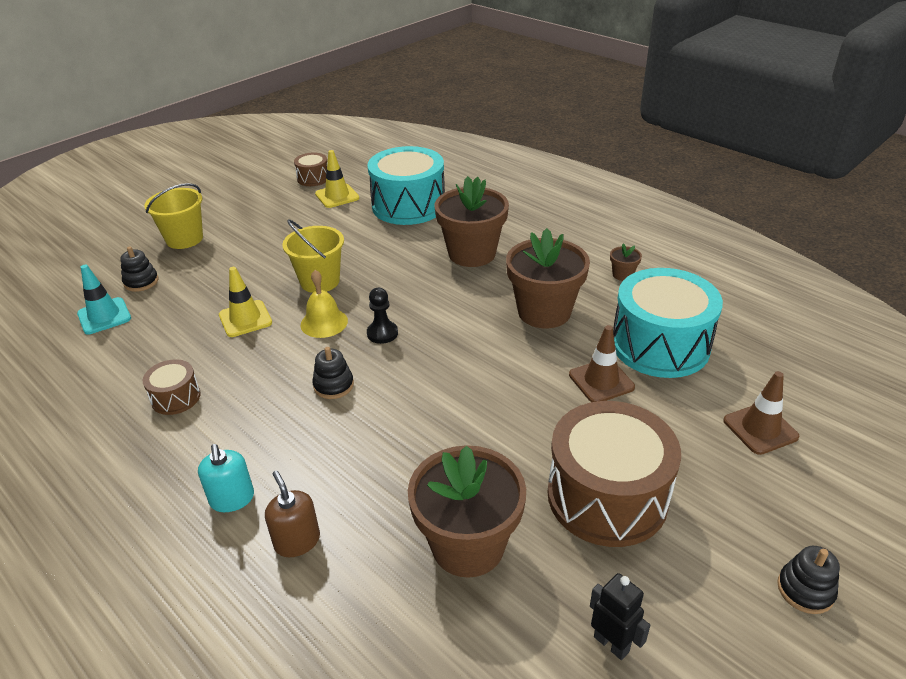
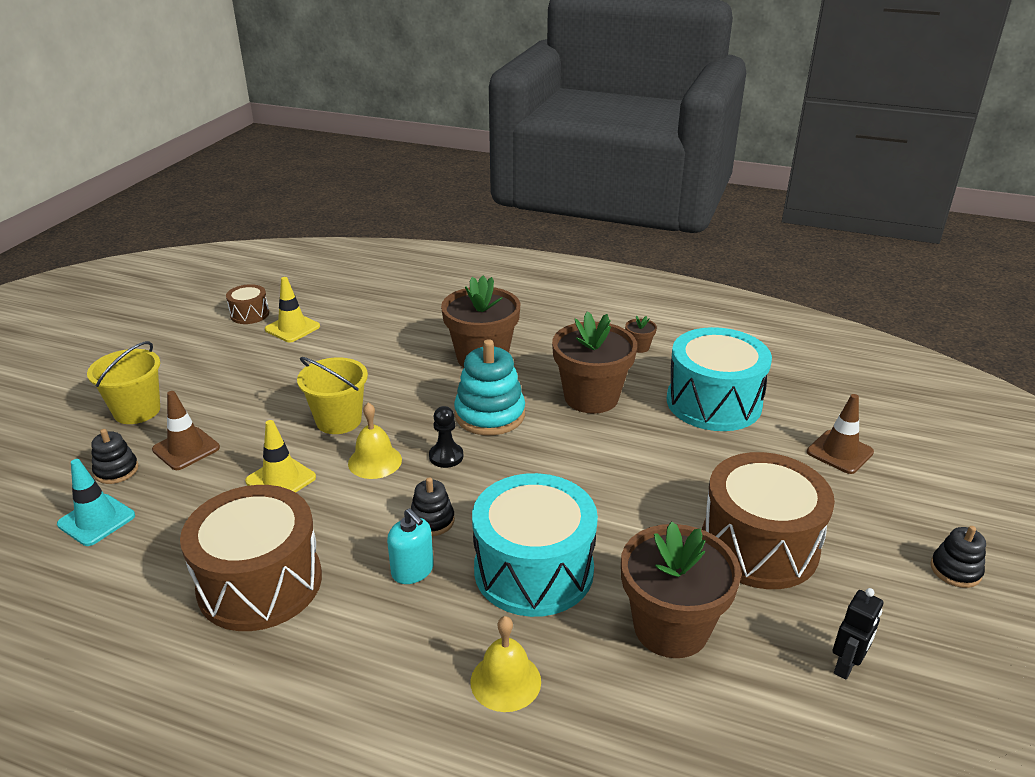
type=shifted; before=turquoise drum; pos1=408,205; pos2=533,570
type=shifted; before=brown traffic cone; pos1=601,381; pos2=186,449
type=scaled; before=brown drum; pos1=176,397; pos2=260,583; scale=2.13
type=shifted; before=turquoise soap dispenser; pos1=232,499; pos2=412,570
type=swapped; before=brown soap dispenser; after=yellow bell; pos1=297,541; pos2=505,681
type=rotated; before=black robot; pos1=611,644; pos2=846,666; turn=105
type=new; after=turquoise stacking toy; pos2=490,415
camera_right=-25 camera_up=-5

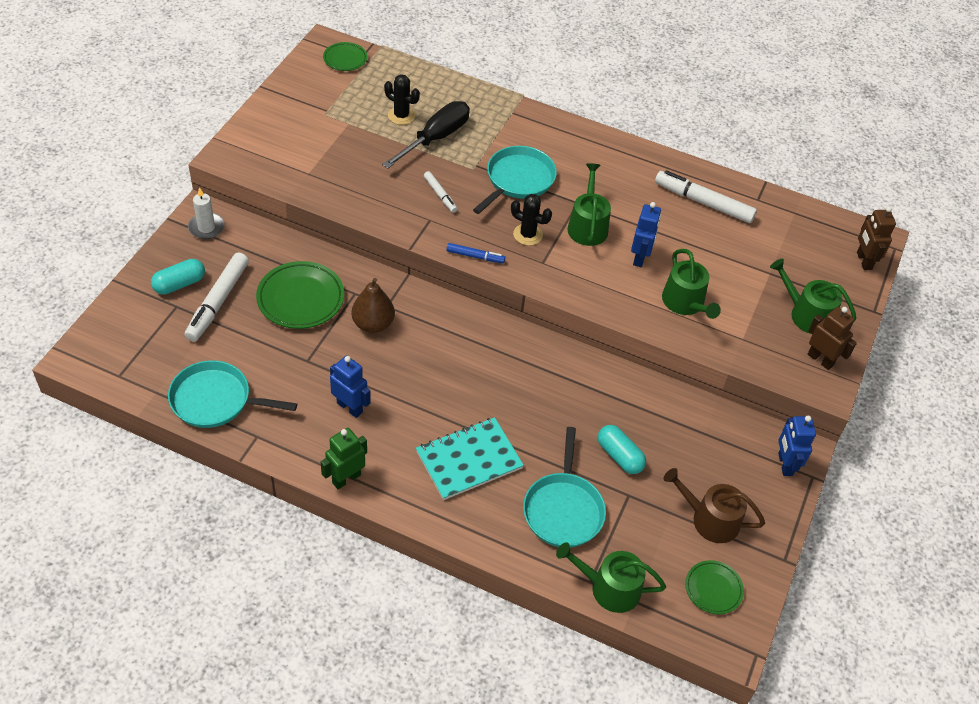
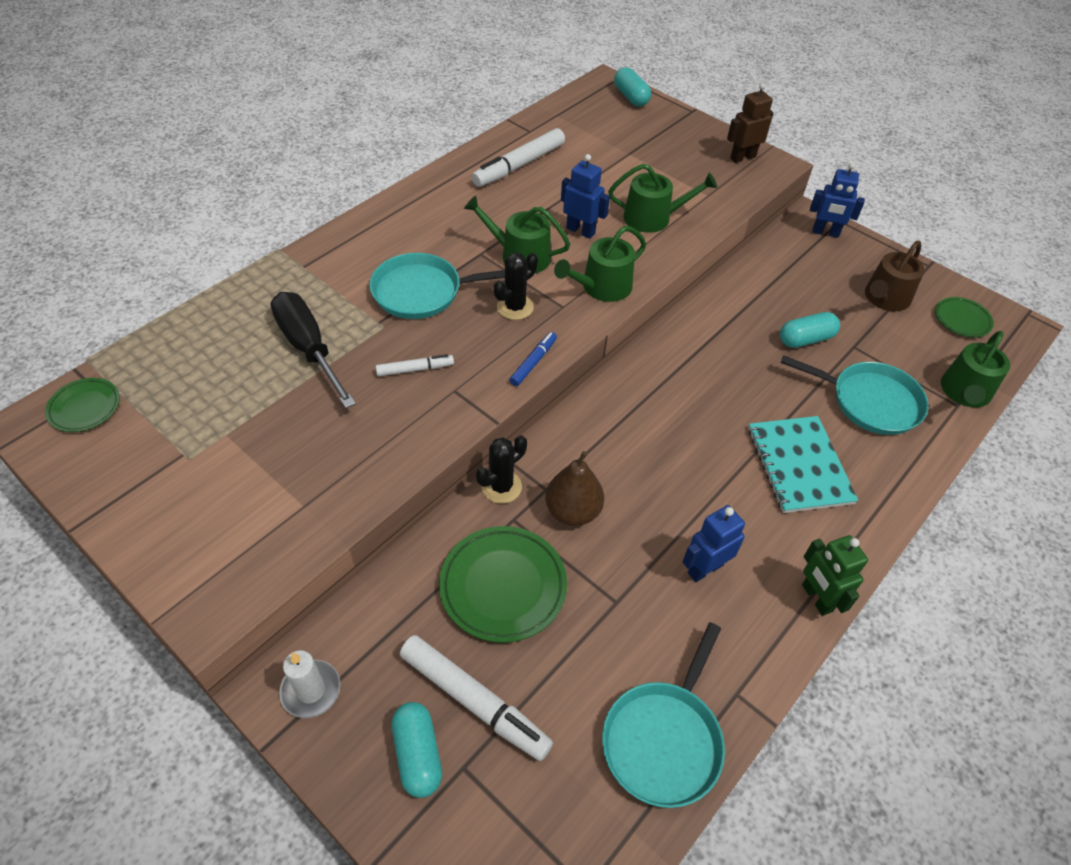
type=shifted; before=black cactus; pos1=401,116; pos2=501,487
type=rotated; before=turquoise pan; pos1=518,180; pos2=422,292; turn=-60
type=swapped; before=brown robot; after=turquoise capsule; pos1=863,261; pos2=631,97
type=shifted; before=green watering can; pos1=806,314; pos2=602,287
camera_right=-70 camera_up=0

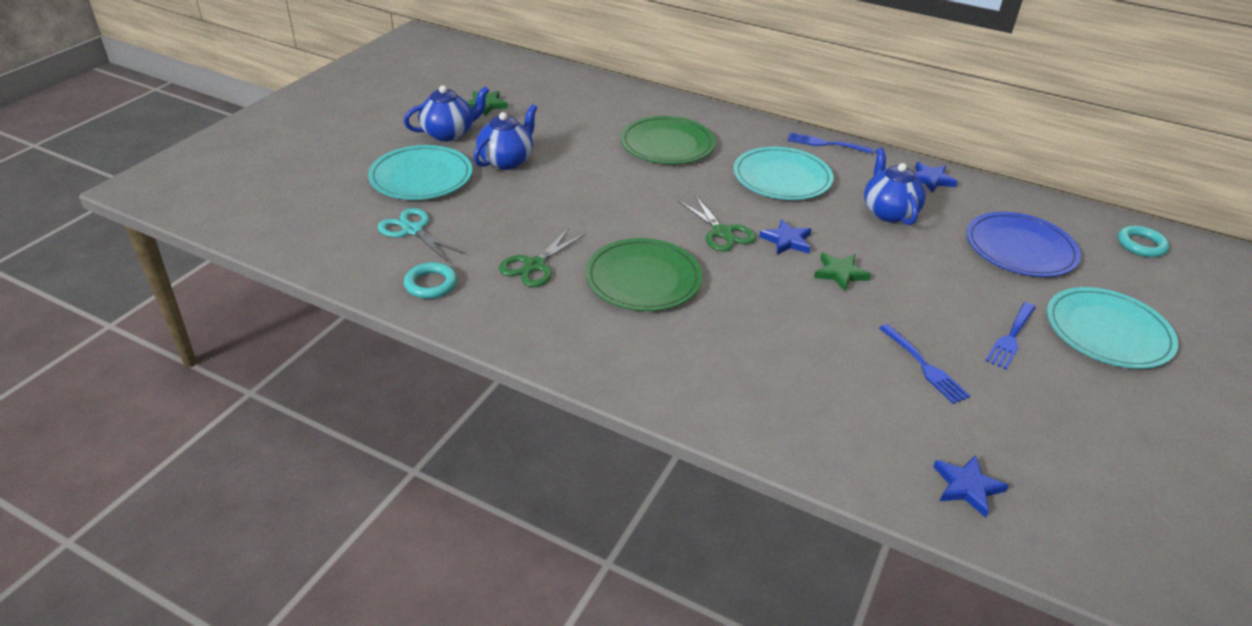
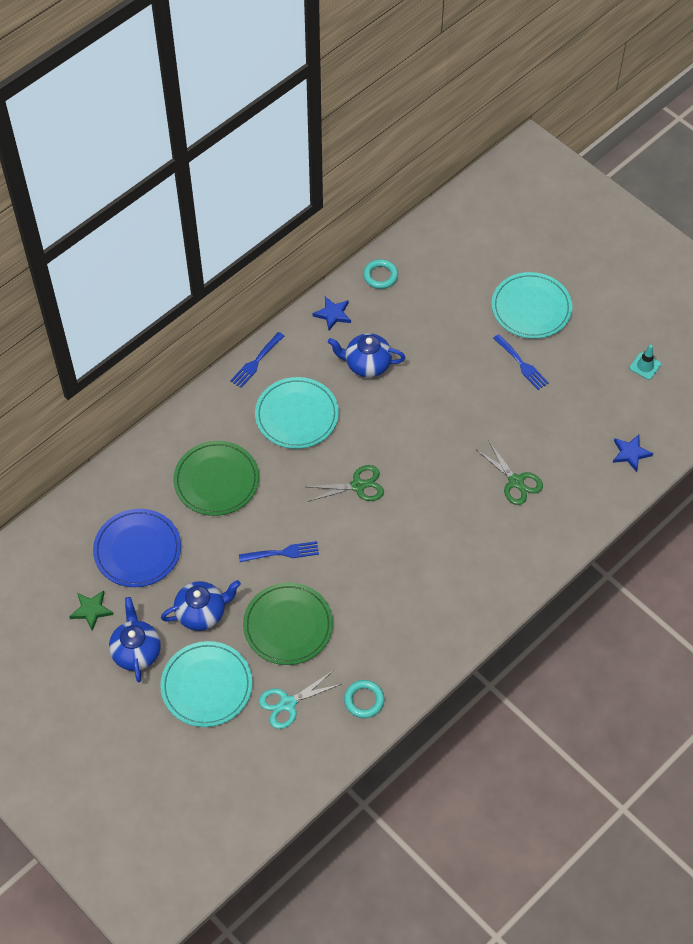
type=rotated; before=blue teapot; pos1=507,161; pos2=202,613; turn=105
type=shifted; before=blue plate; pos1=1020,248; pos2=137,550
type=gone; before=blue star; pos1=787,241
type=shifted; before=turquoise ring; pos1=1141,245; pos2=380,276
type=shifted; before=green scissors; pos1=535,265; pos2=516,482
type=shifted; before=green plate; pos1=643,279; pos2=288,625
type=gone; before=green star; pos1=840,273
type=shifted; before=blue fork; pos1=925,366; pos2=282,553
type=new; after=turquoise traffic cone; pos2=645,366
camera_right=-70 camera_up=20

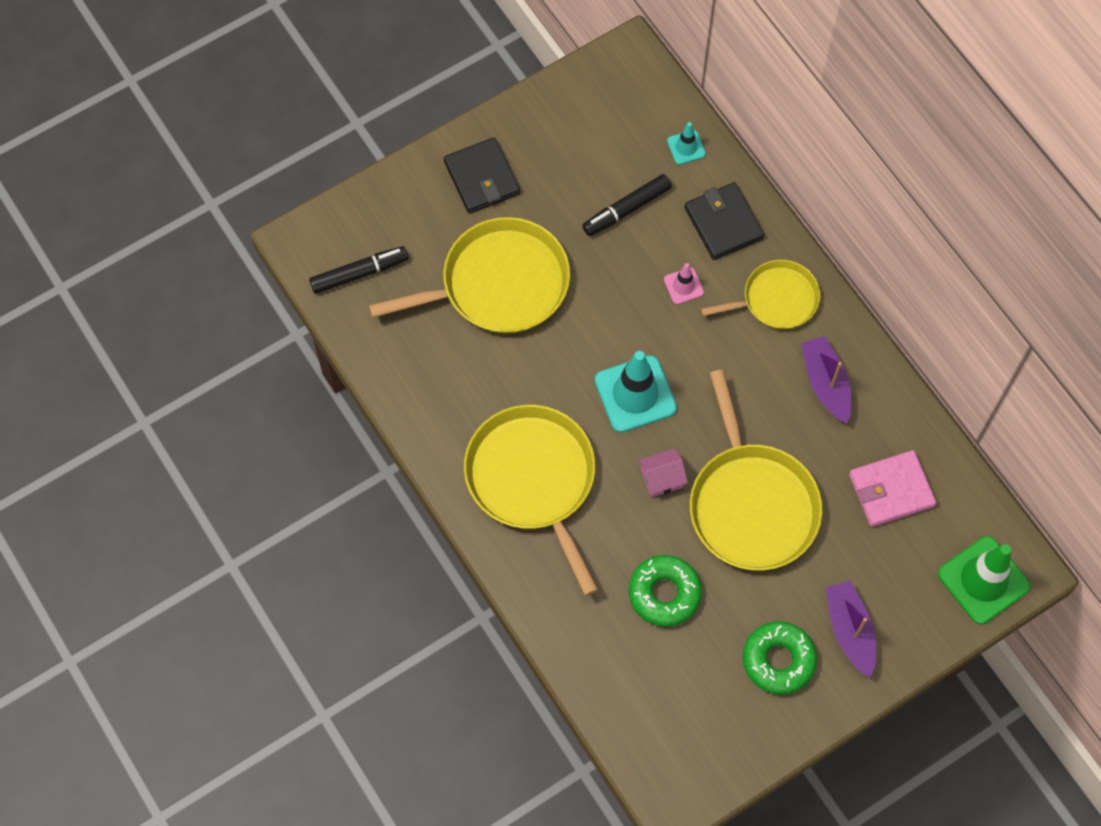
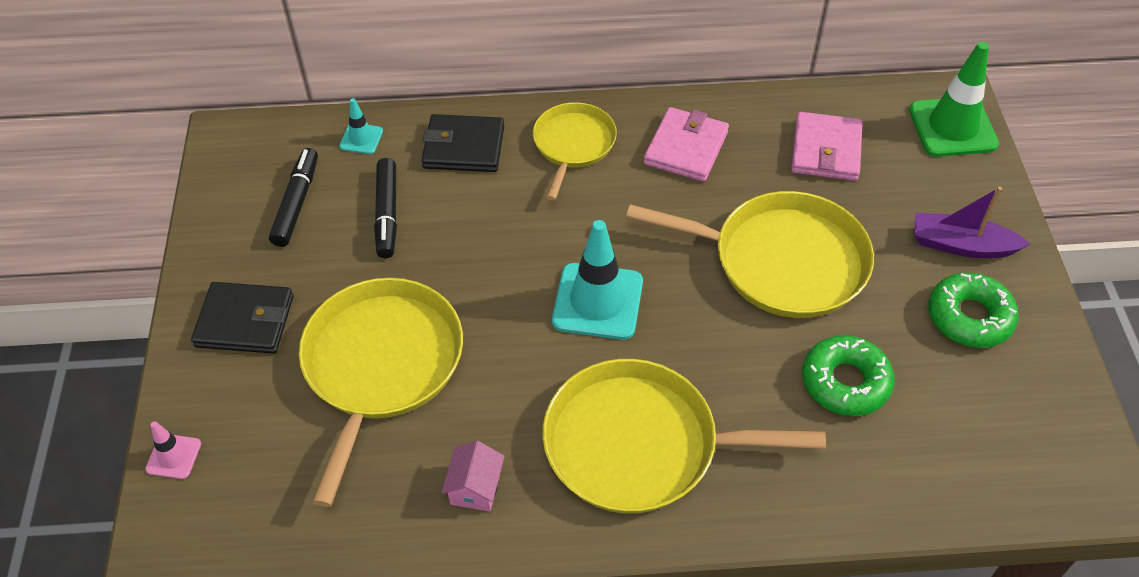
type=shifted; before=black marker; pos1=359,273; pos2=297,203
type=shifted; before=pink traffic cone; pos1=683,286; pos2=173,456
type=swapped; before=purple boat; after=pink wallet; pos1=825,383; pos2=686,148
type=shifted; before=pink house; pos1=662,478; pos2=475,487
camera_right=-60 camera_up=-15

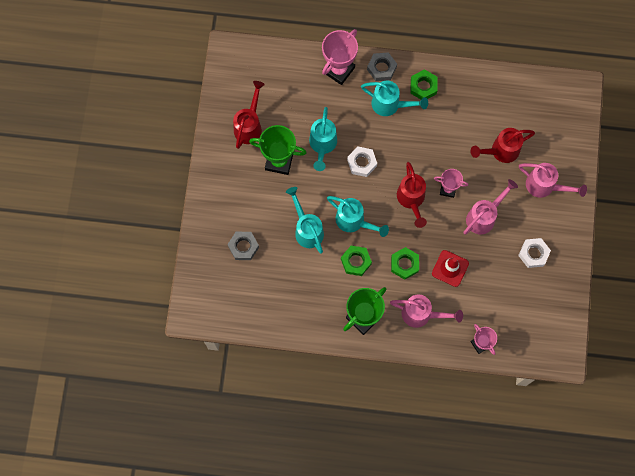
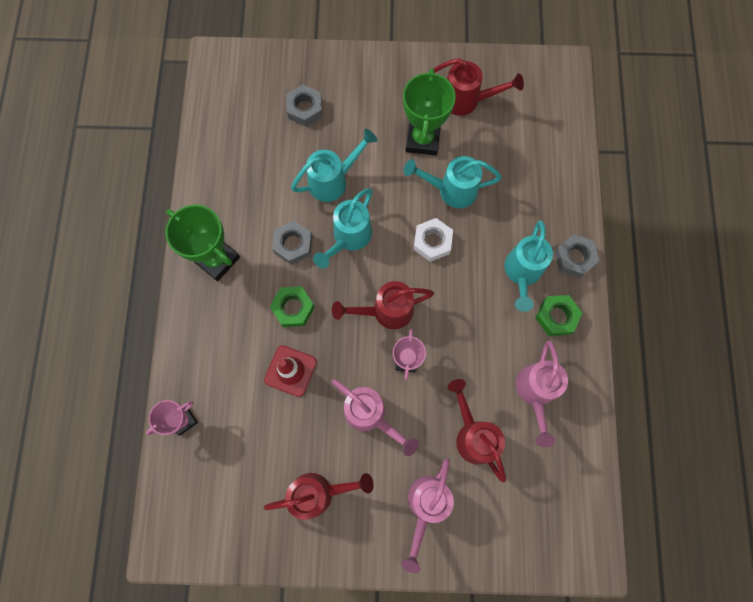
type=gone; before=pink trophy; pos1=338,70
type=swapped; before=white nut; after=red watering can; pos1=533,254; pos2=319,492
type=repainted; before=green nut; after=grey nut; pos1=356,261; pos2=293,244
type=shifted; before=pink watering can; pos1=421,314; pos2=535,393
camera_right=85 camera_up=0

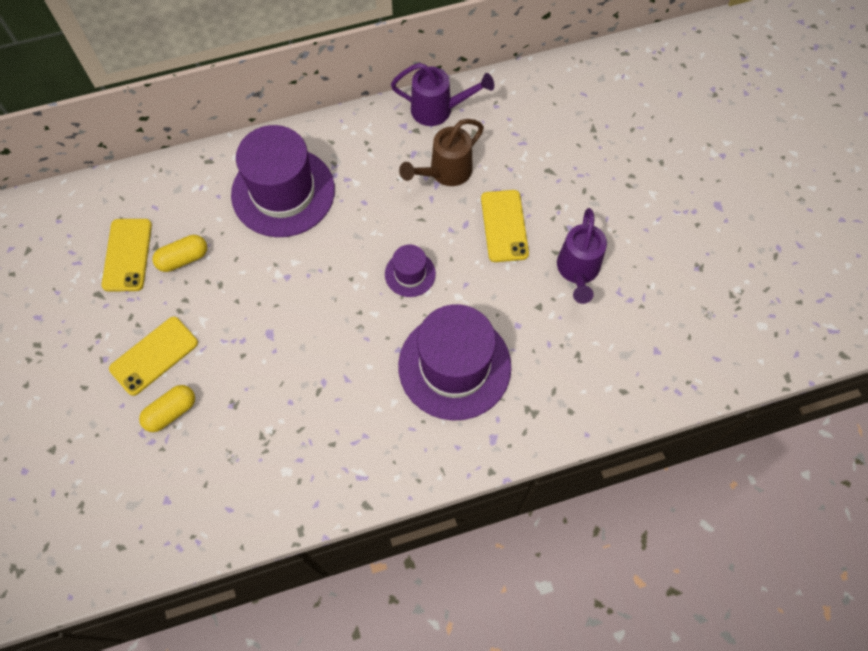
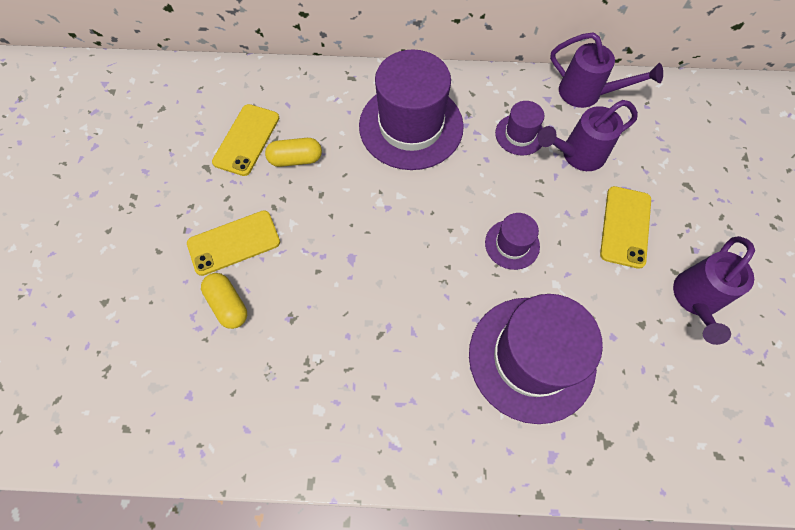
type=repainted; before=brown watering can; after=purple watering can; pos1=445,172; pos2=577,155
type=rotated; before=yellow capsule; pos1=171,412; pos2=228,304; turn=75
type=new; after=purple hat; pos2=520,134
camera_right=20 camera_up=0

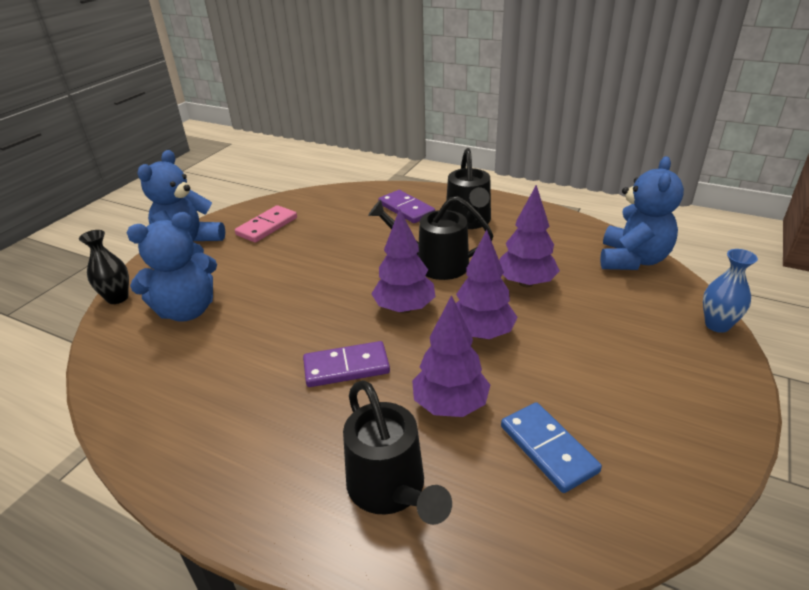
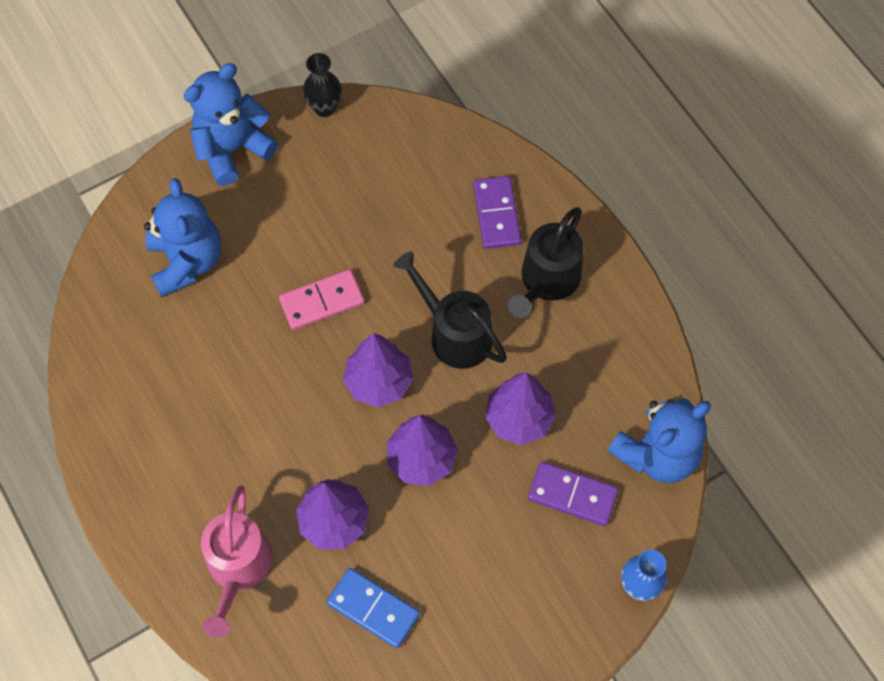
type=shifted; before=pink domino; pos1=267,226; pos2=322,301
type=rotated; before=blue teddy bear; pos1=187,310; pos2=187,261; turn=-105
type=shifted; before=black vase; pos1=117,298; pos2=324,108
type=shifted; before=purple domino; pos1=346,367; pos2=572,495
type=repainted; before=black watering can; after=pink watering can; pos1=391,490; pos2=238,569
type=rotated; before=blue domino; pos1=548,448; pos2=373,608; turn=-60
camera_right=30 camera_up=30

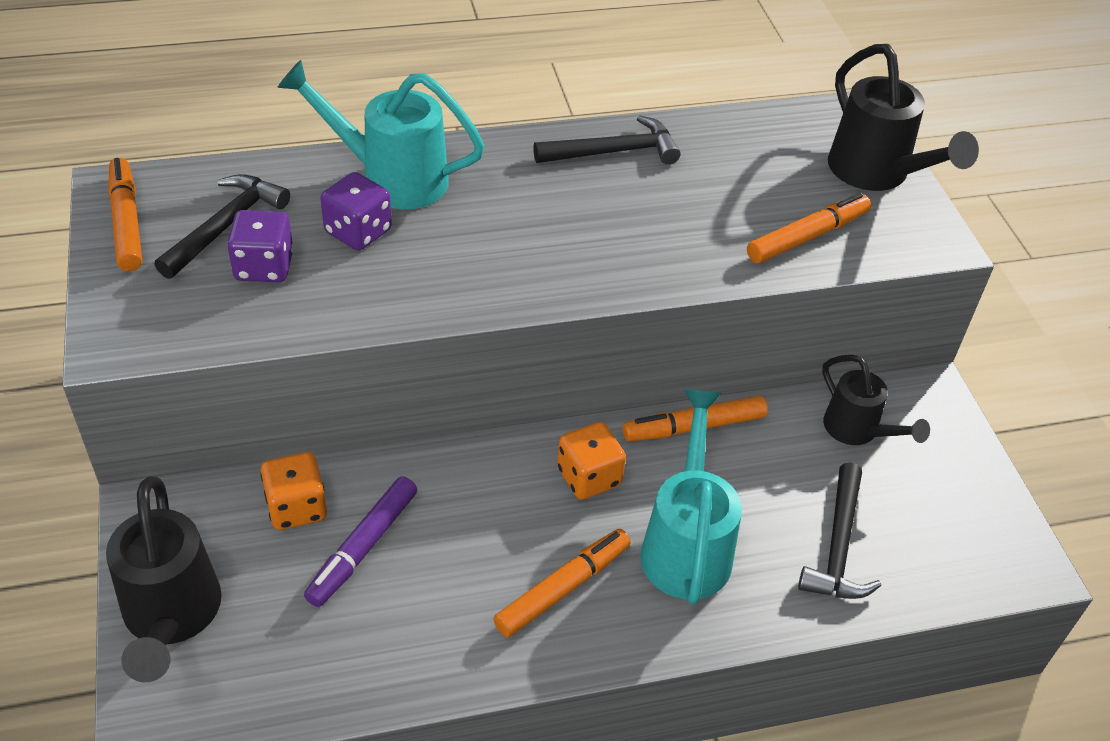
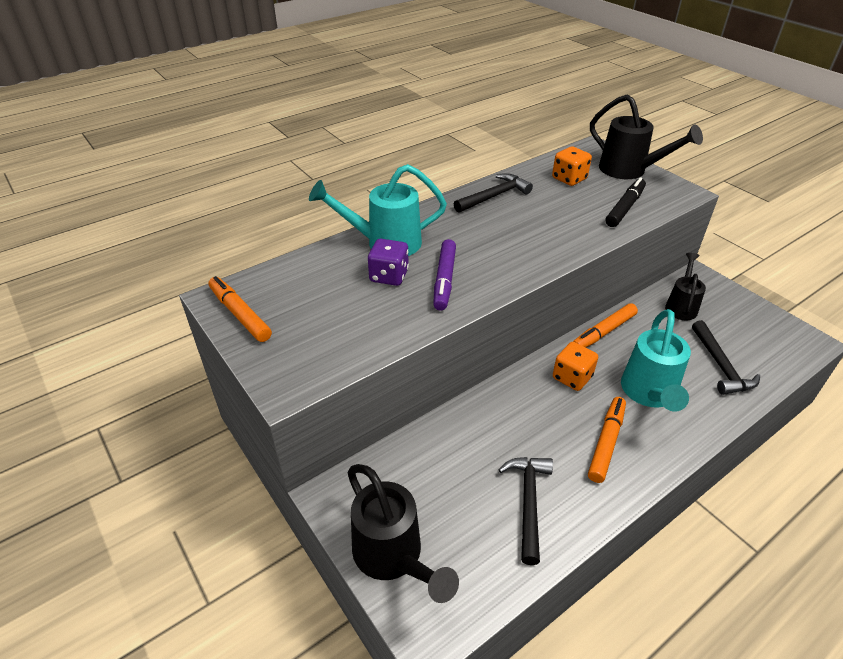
type=shifted; before=black hammer; pos1=225,226; pos2=528,502
type=repainted; before=orange marker; after=black marker; pos1=806,237; pos2=624,208
type=gone; before=purple dice; pos1=264,267
type=rotated; before=black watering can; pos1=857,430; pos2=681,306; turn=-105
type=rotated; before=turquoise watering can; pos1=686,545; pos2=649,394; turn=-150
type=shifted; before=orange dice; pos1=296,507; pos2=569,179
type=shifted; before=purple marker; pos1=363,547; pos2=444,279
camera_right=-20 camera_up=-5

